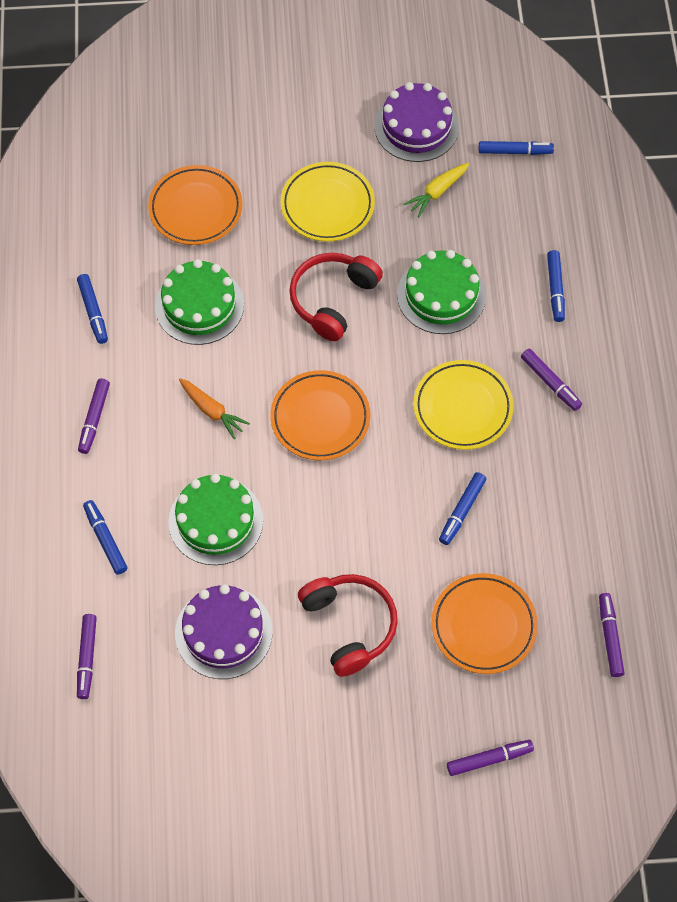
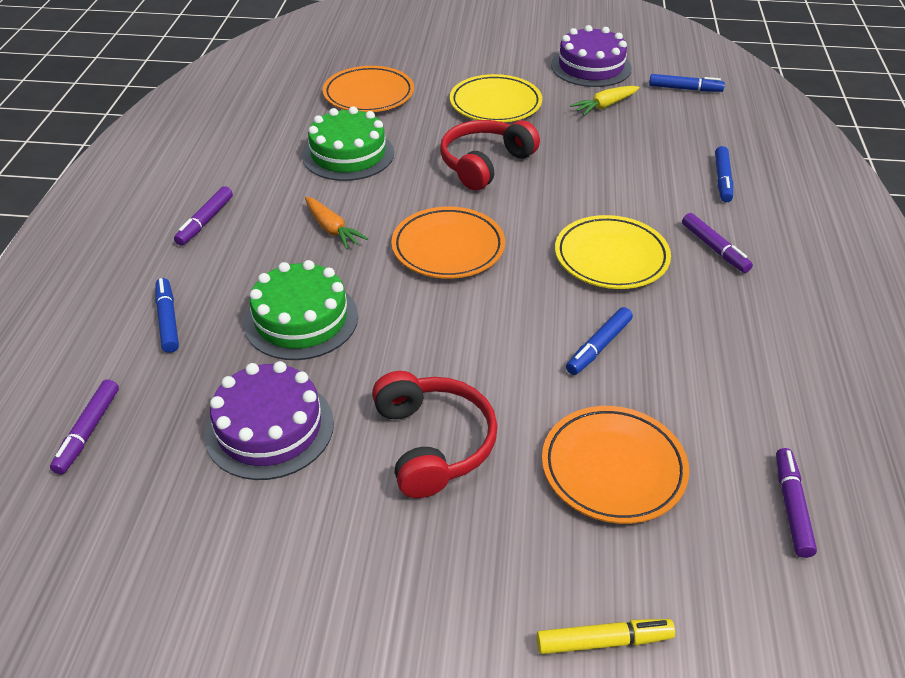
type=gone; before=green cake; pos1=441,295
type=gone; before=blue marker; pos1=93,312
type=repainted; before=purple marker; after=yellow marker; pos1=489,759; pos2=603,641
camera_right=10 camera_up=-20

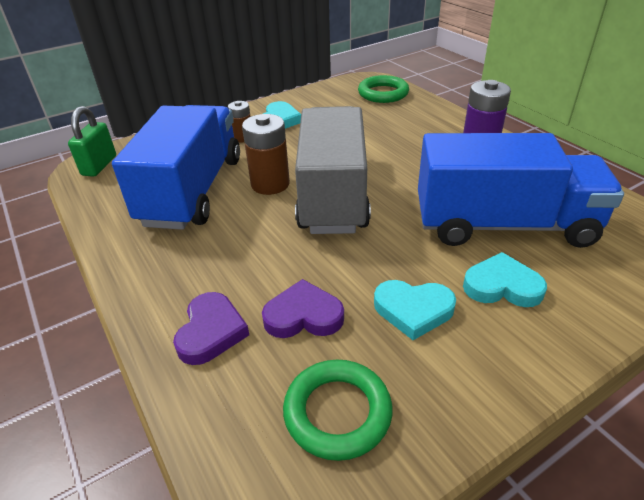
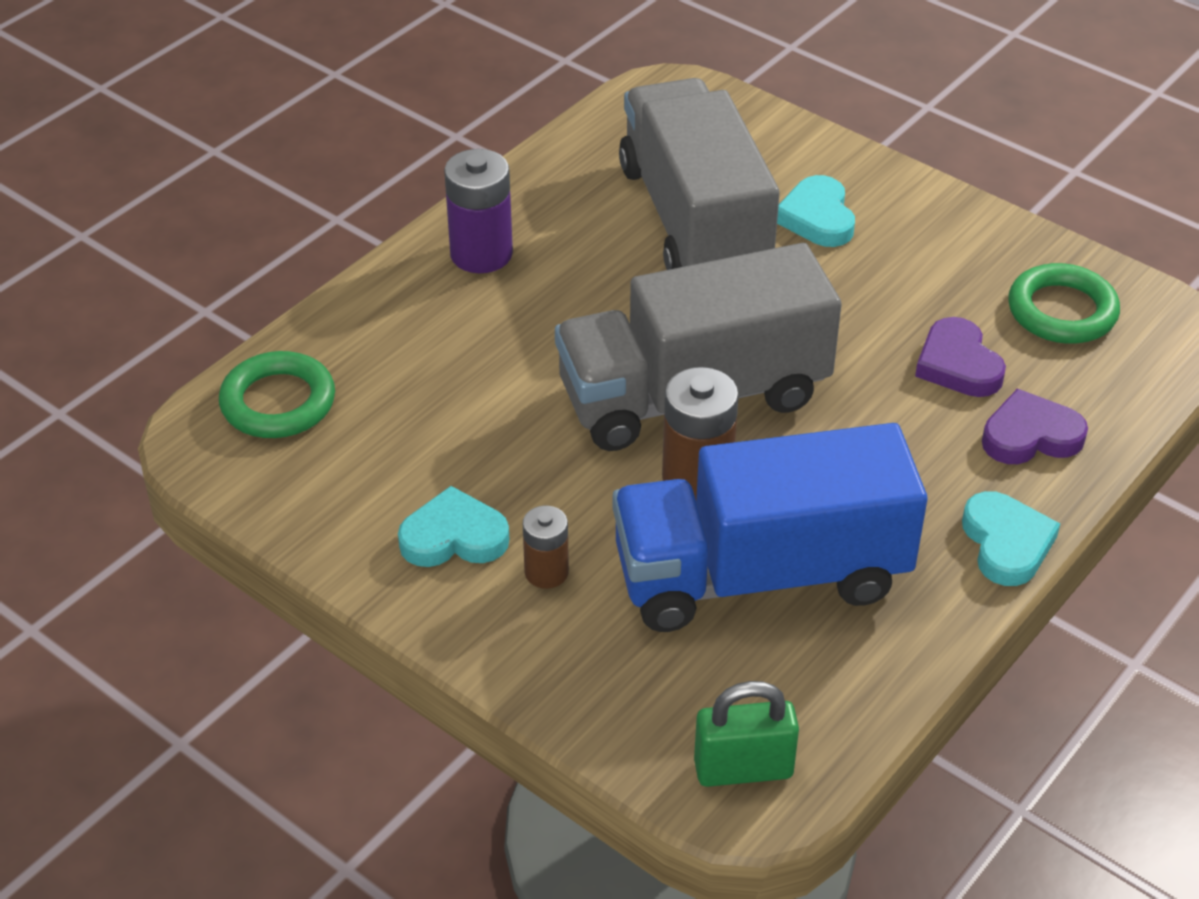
type=repainted; before=blue truck; after=grey truck; pos1=504,225; pos2=694,220
type=shifted; before=turquoise heart; pos1=413,310; pos2=1006,543
camera_right=-110 camera_up=5

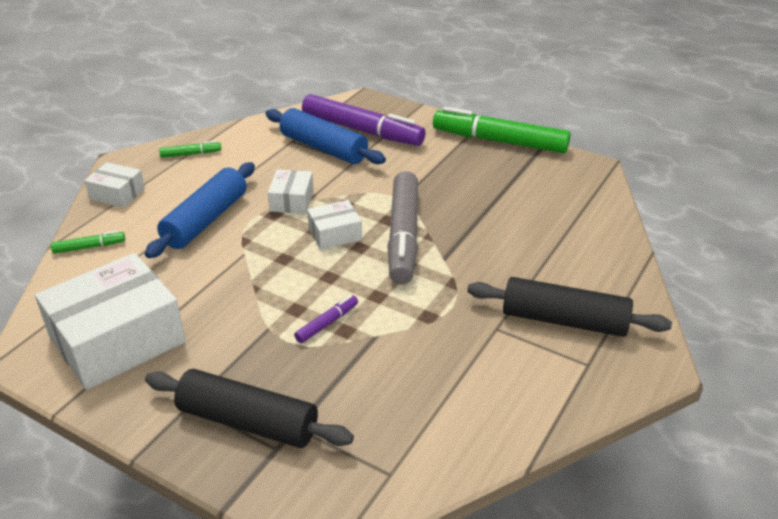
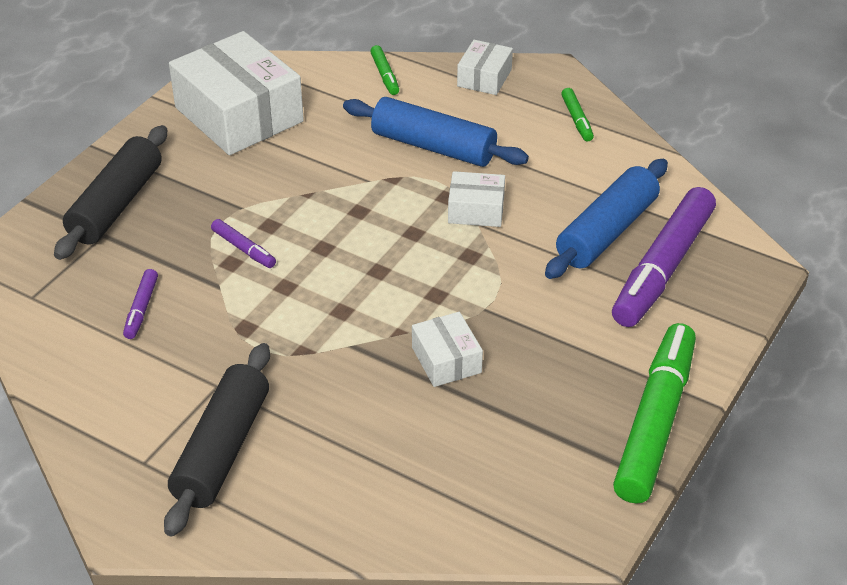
type=gone; before=grey marker; pos1=403,235
type=shifted; before=white box; pos1=335,234; pos2=446,360
type=new; after=purple marker; pos2=141,308
camera_right=90 camera_up=5

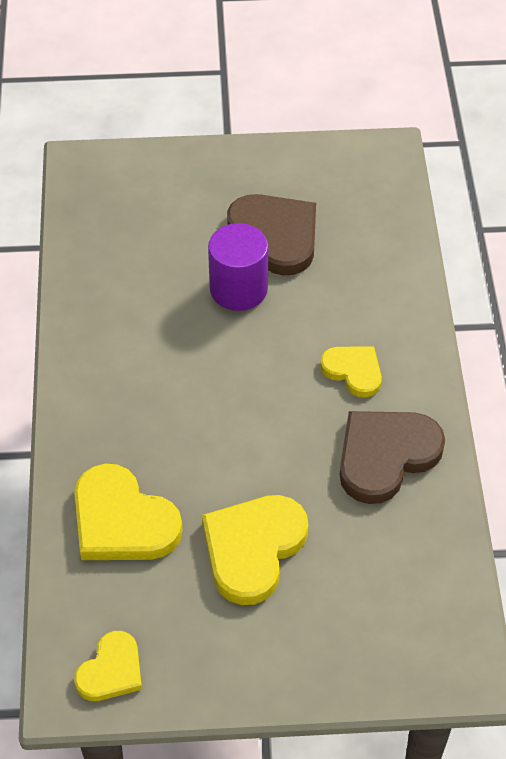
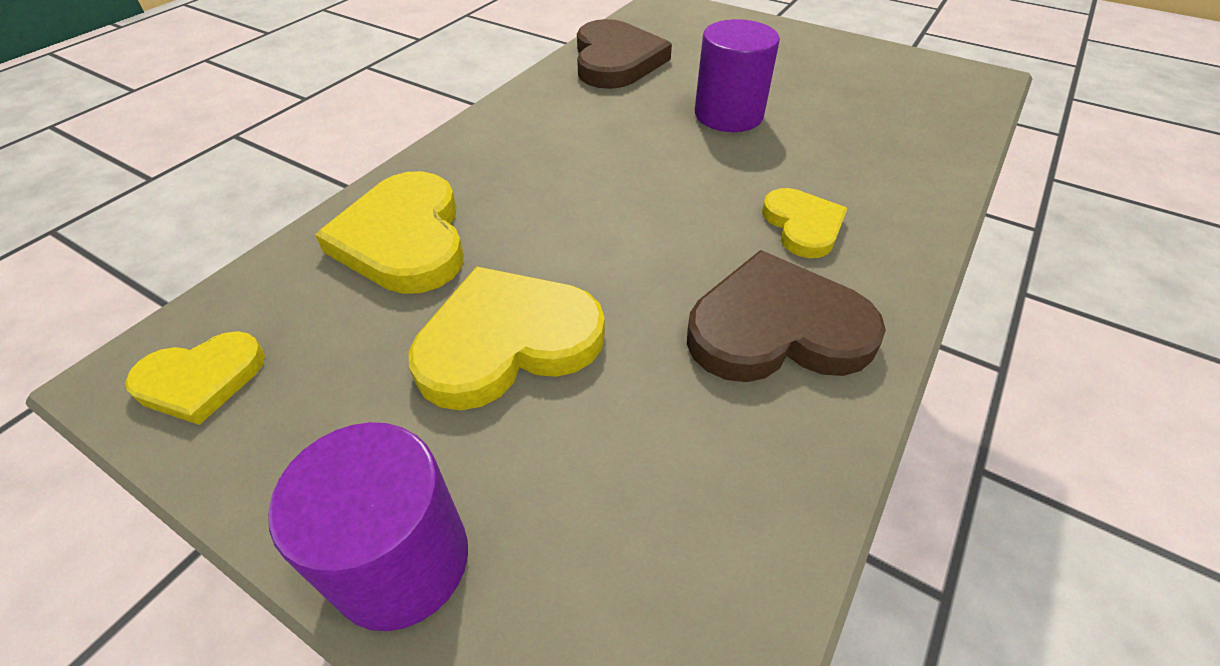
type=shifted; before=brown heart; pos1=276,235; pos2=616,60
type=new; after=purple cylinder; pos2=401,561
camera_right=35 camera_up=-5

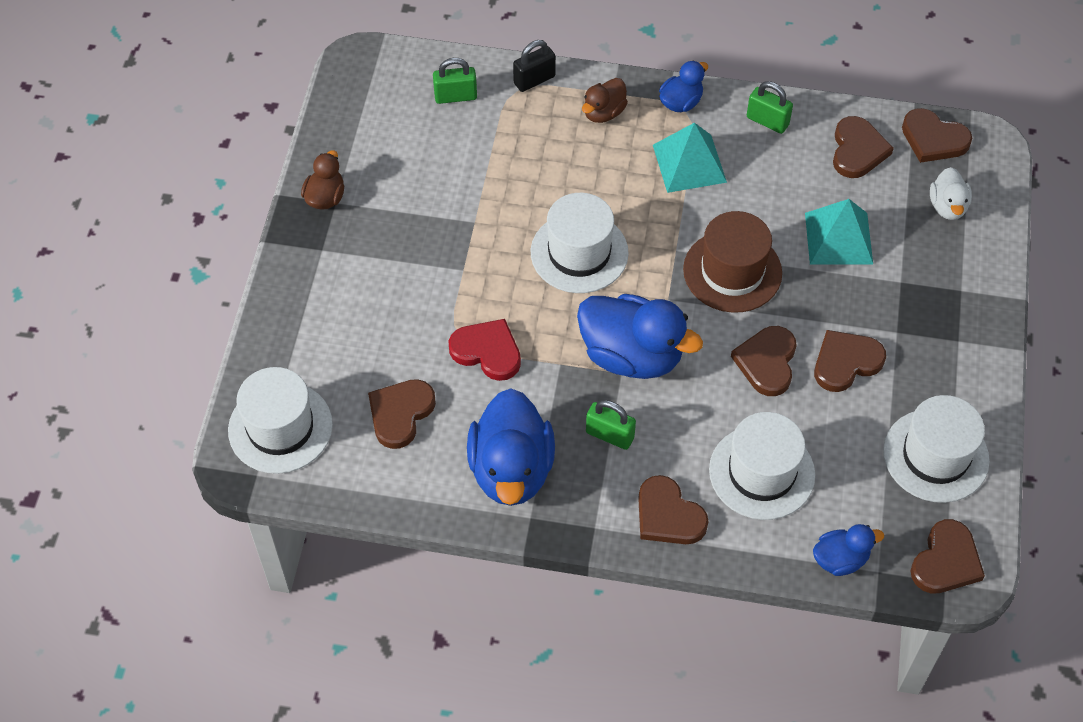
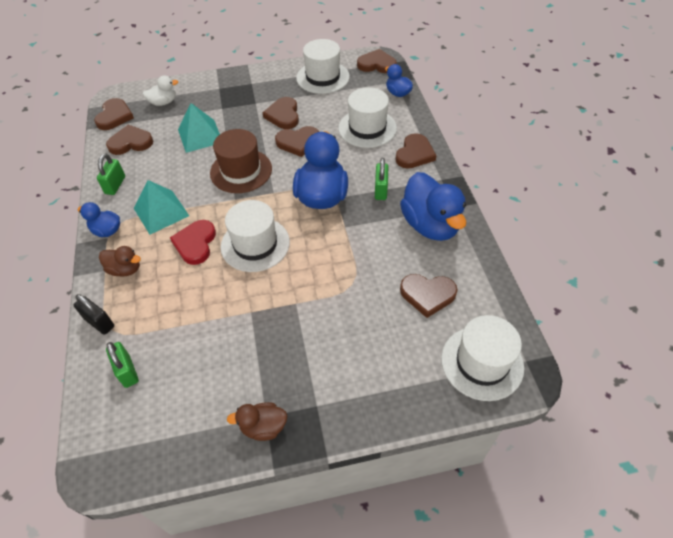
type=shifted; before=red heart; pos1=487,351; pos2=195,243
type=rotated; before=brown heart; pos1=846,362; pos2=283,115; turn=45
type=rotated; before=blue duck; pos1=511,470; pos2=430,225; turn=90
camera_right=-110 camera_up=-5

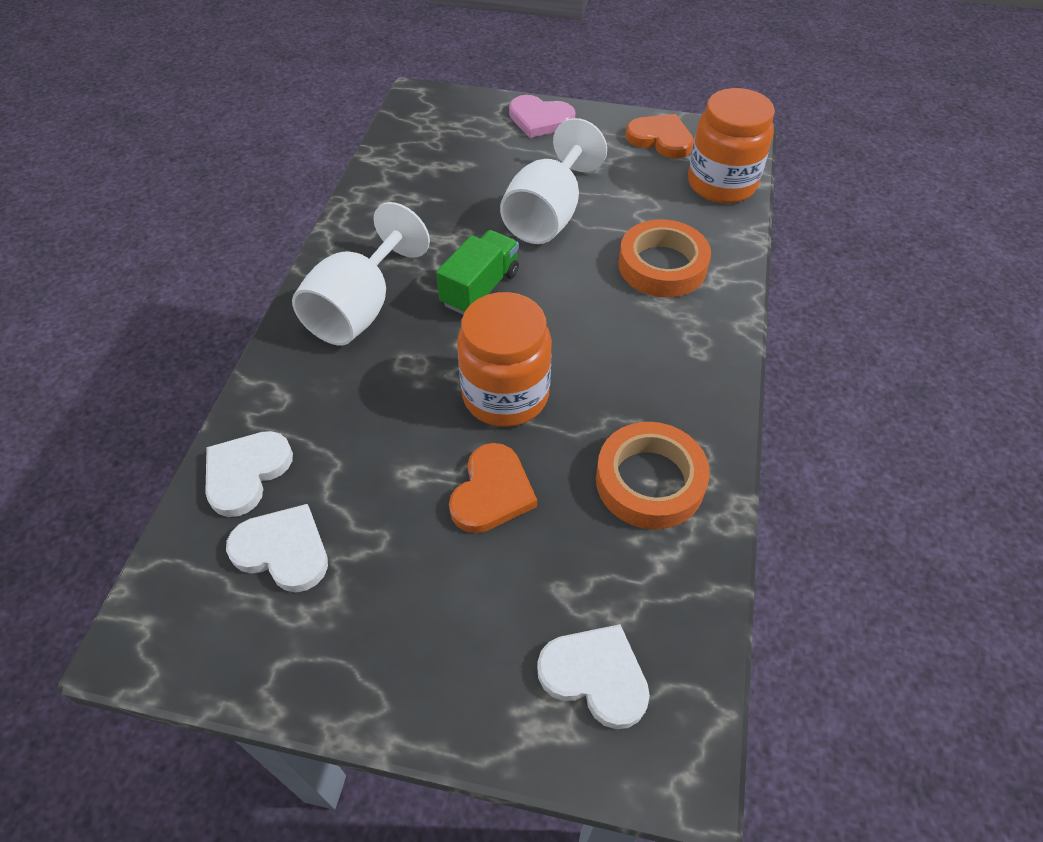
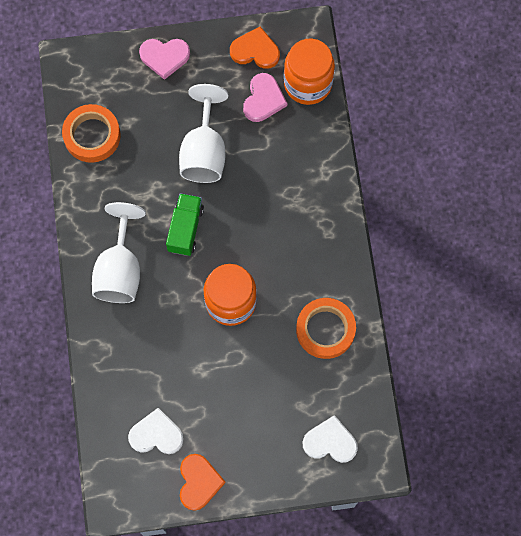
type=shifted; before=orange tape; pos1=662,265; pos2=92,136
type=gone; before=white heart; pos1=246,473
type=shifted; before=orange heart; pos1=492,492; pos2=199,482
type=new; after=pink heart; pos2=263,99
camera_right=-20 camera_up=20

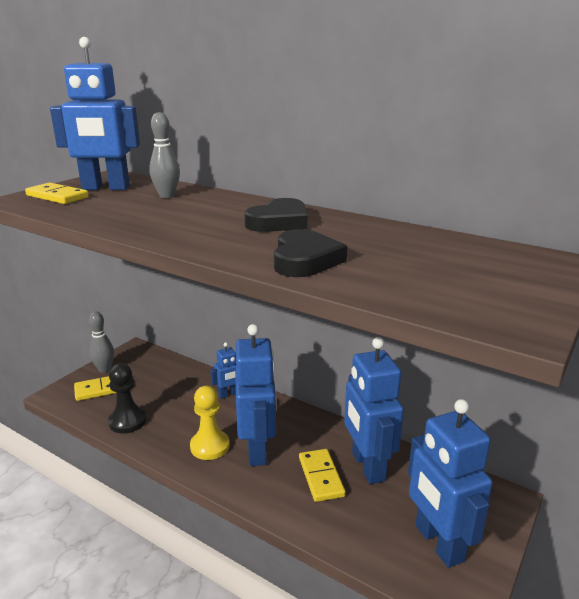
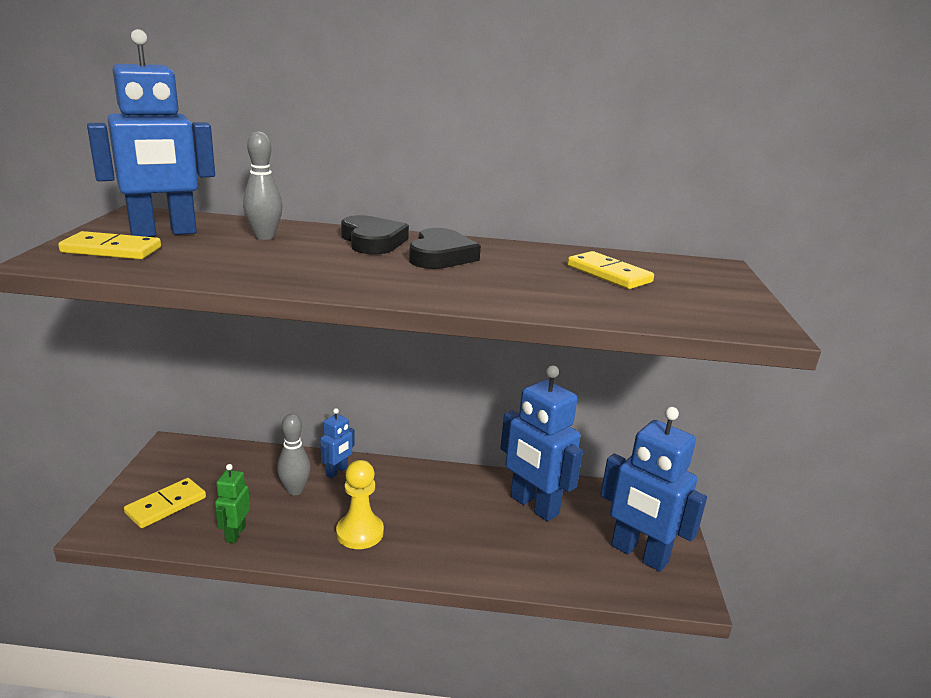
type=shifted; before=black heart; pos1=305,260; pos2=372,241
type=shifted; before=grey bowling pin; pos1=104,369; pos2=295,490
type=gone; before=blue robot; pos1=257,450
type=swapped; before=black pawn; after=green robot; pos1=127,421; pos2=235,533
type=shifted; before=yellow domino; pos1=321,477; pos2=608,274
camera_right=-30 camera_up=0

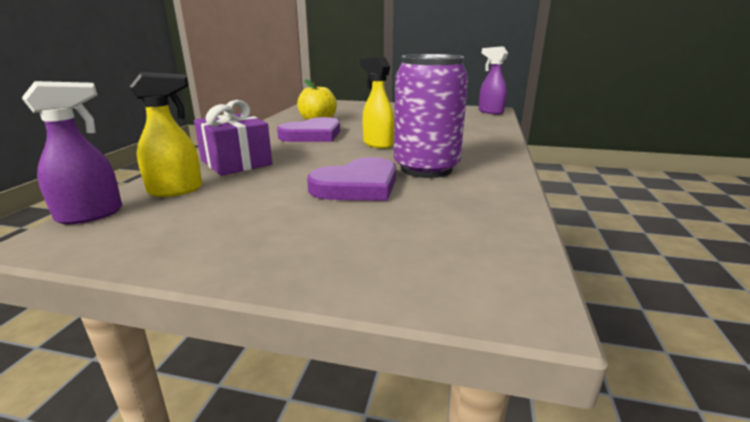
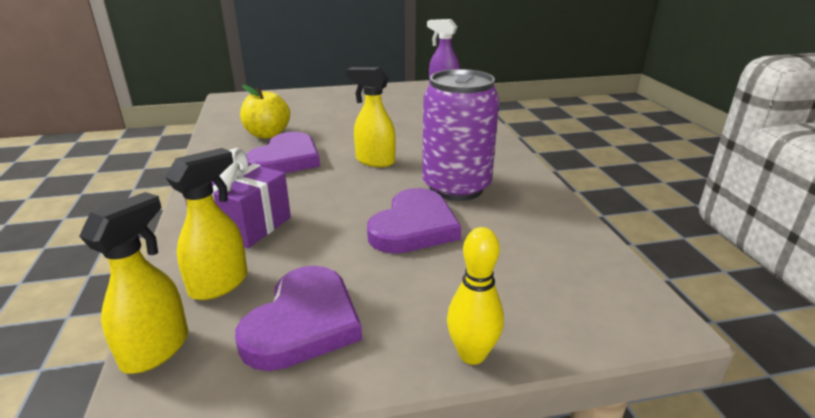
type=repainted; before=purple spray bottle; after=yellow spray bottle; pos1=91,215; pos2=157,349
type=new; after=yellow bowling pin; pos2=472,354
type=new; after=purple heart; pos2=303,323
camera_right=-25 camera_up=5

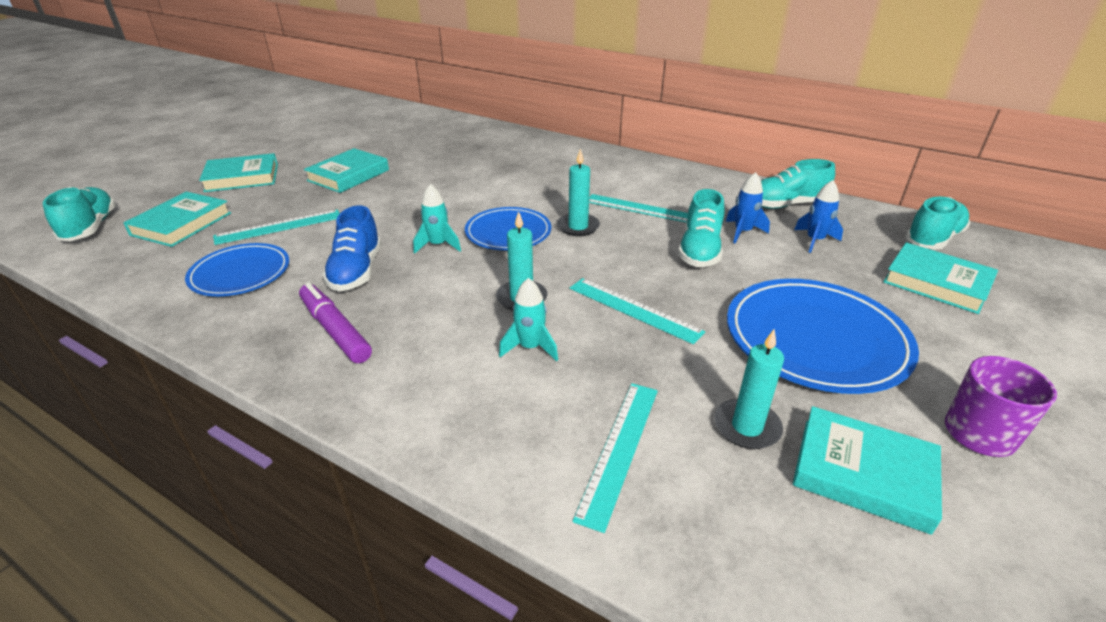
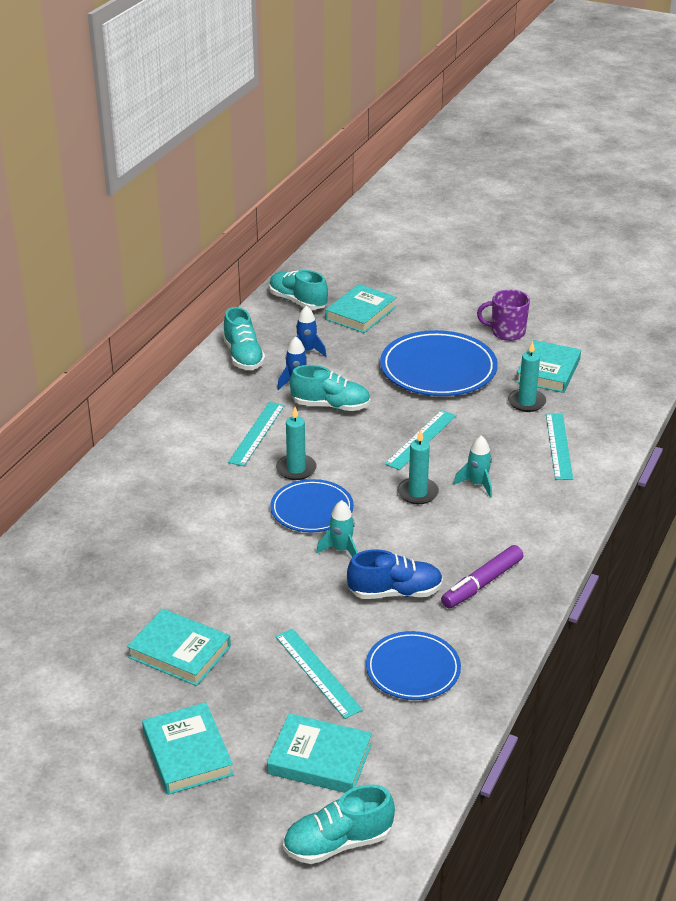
type=rotated; before=turquoise ruler; pos1=619,449; pos2=559,446; turn=75
camera_right=-95 camera_up=0

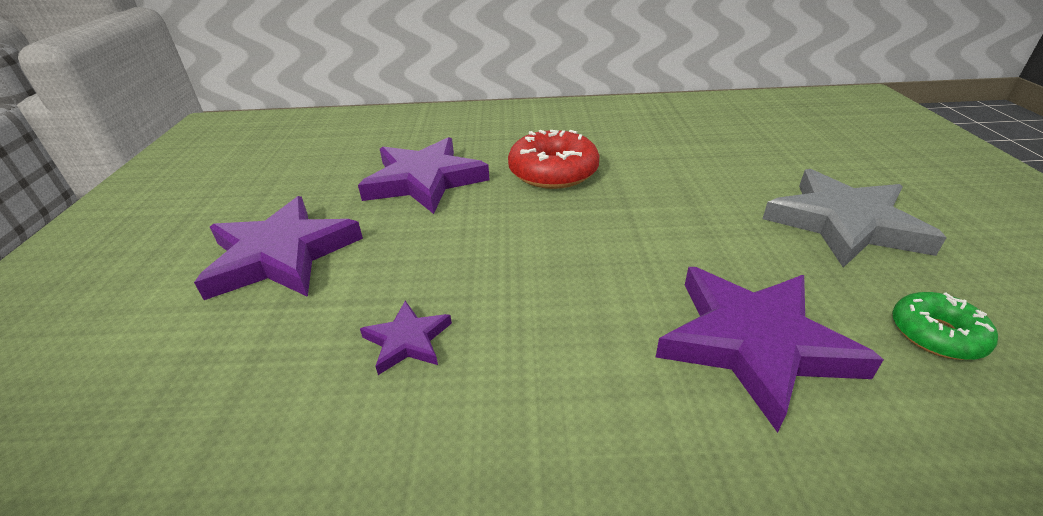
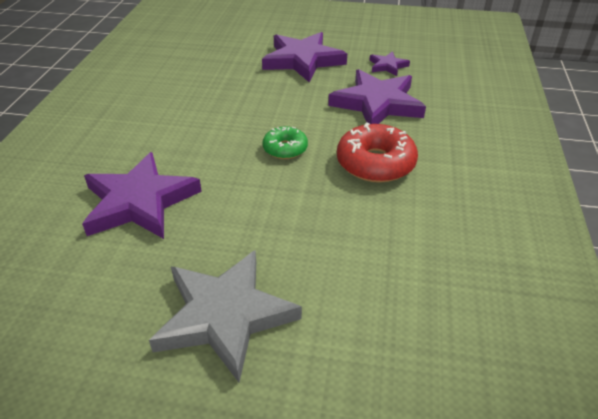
type=shifted; before=green donut; pos1=936,334; pos2=285,149
type=shifted; before=purple star; pos1=407,340; pos2=387,66
camera_right=100 camera_up=5

